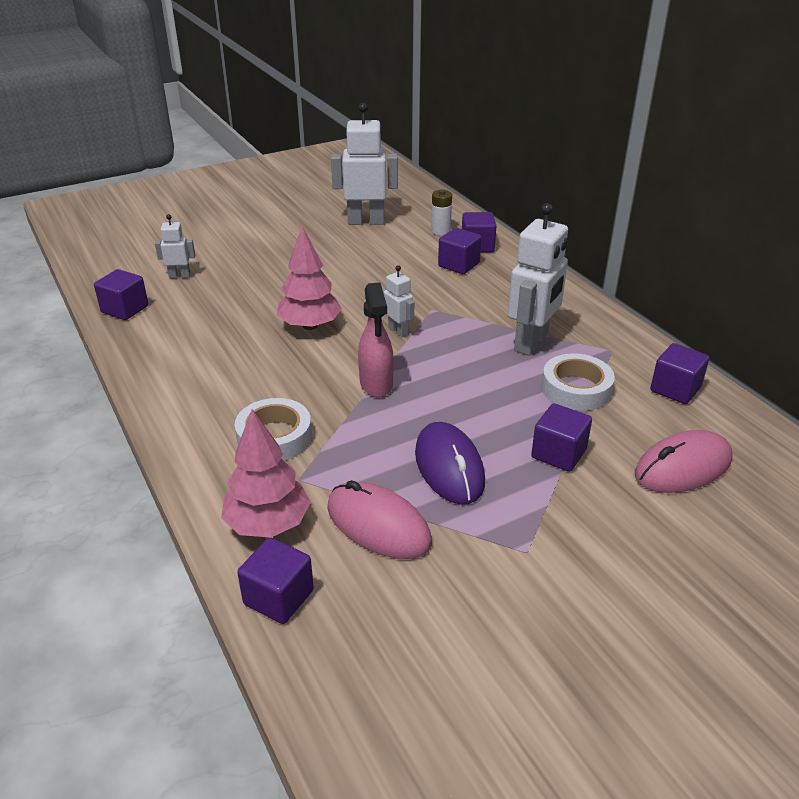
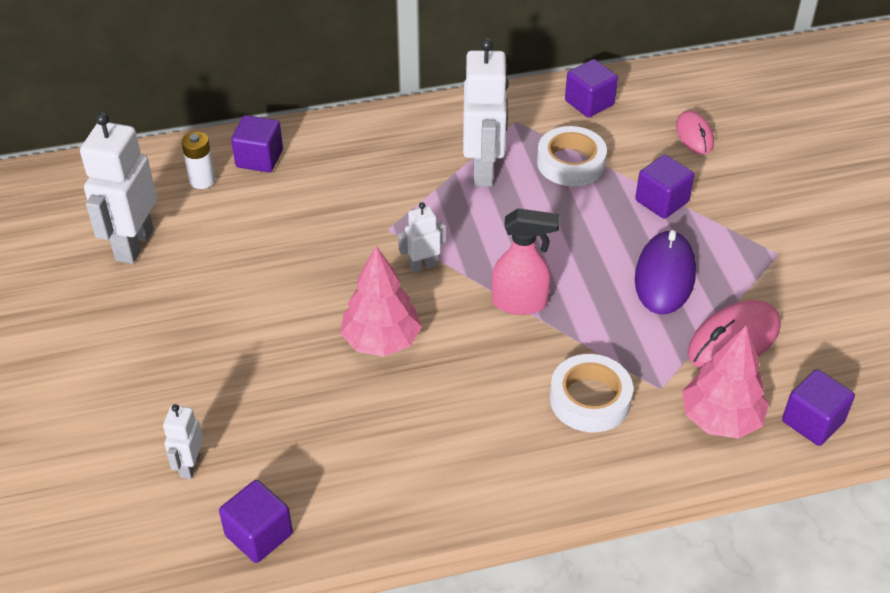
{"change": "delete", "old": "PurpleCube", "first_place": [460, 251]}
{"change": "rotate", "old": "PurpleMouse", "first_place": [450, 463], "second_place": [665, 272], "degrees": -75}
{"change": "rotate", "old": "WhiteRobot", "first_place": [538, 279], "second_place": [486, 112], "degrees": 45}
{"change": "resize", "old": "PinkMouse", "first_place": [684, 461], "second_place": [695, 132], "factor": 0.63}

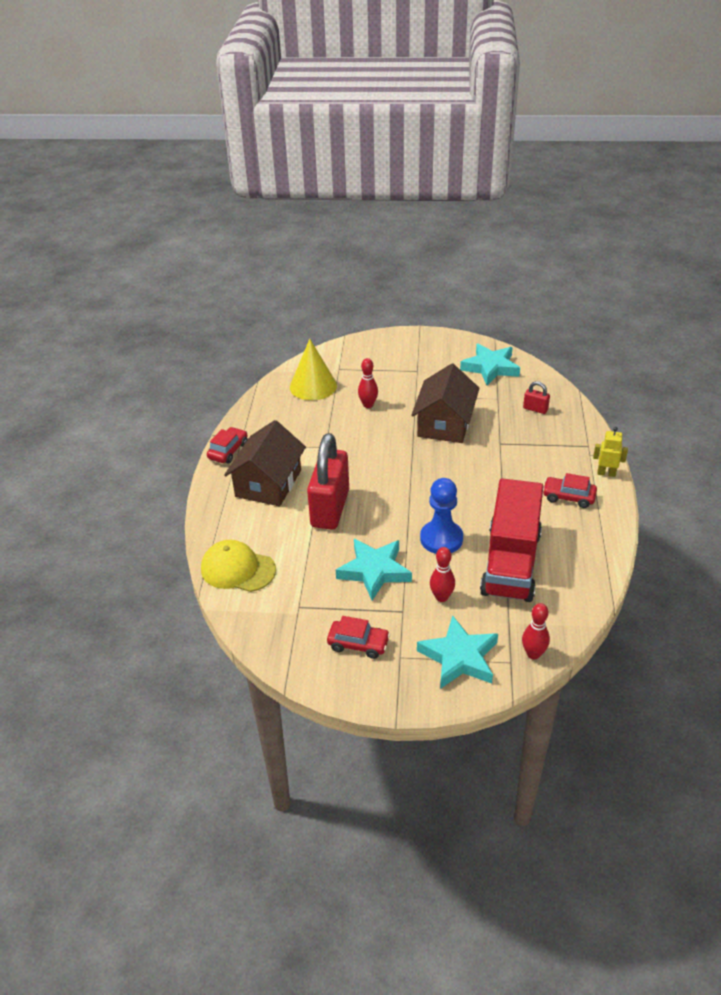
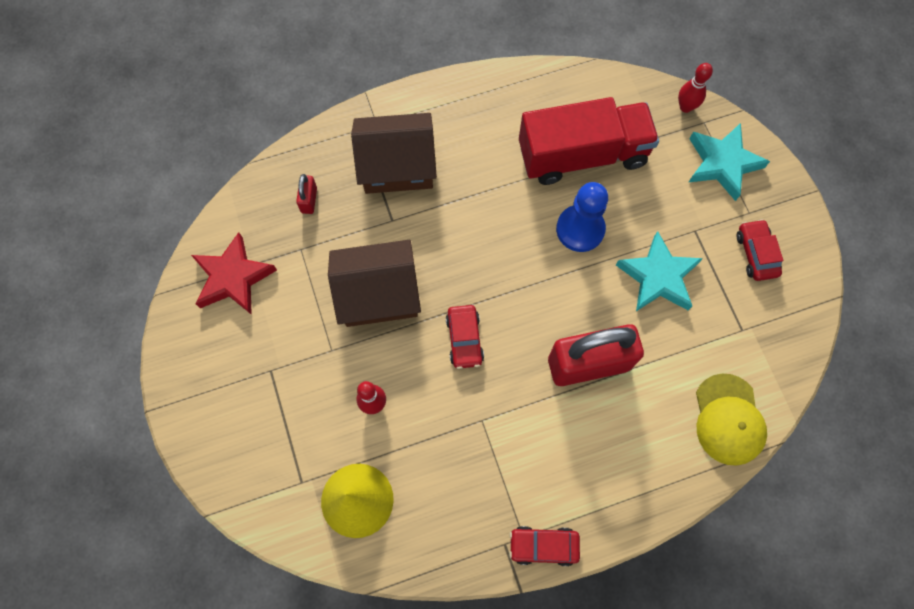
{"change": "delete", "old": "RedBowlingPin", "first_place": [442, 574]}
{"change": "delete", "old": "YellowRobot", "first_place": [610, 452]}
{"change": "move", "old": "BrownHouse", "first_place": [265, 463], "second_place": [394, 153]}
{"change": "move", "old": "RedCar", "first_place": [570, 490], "second_place": [465, 337]}
{"change": "recolor", "old": "TurquoiseStar", "new": "RedStar", "first_place": [490, 364], "second_place": [234, 273]}

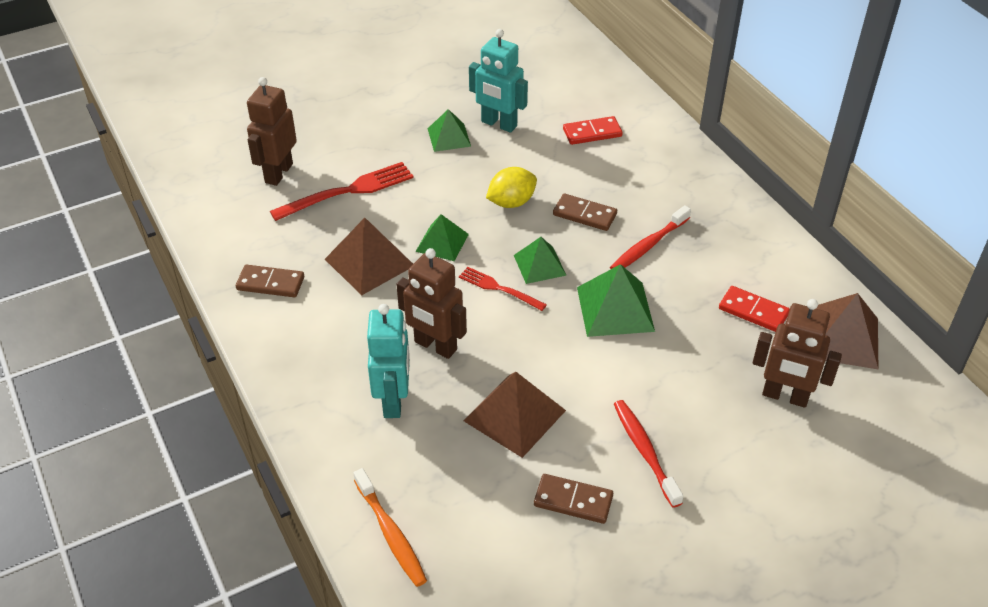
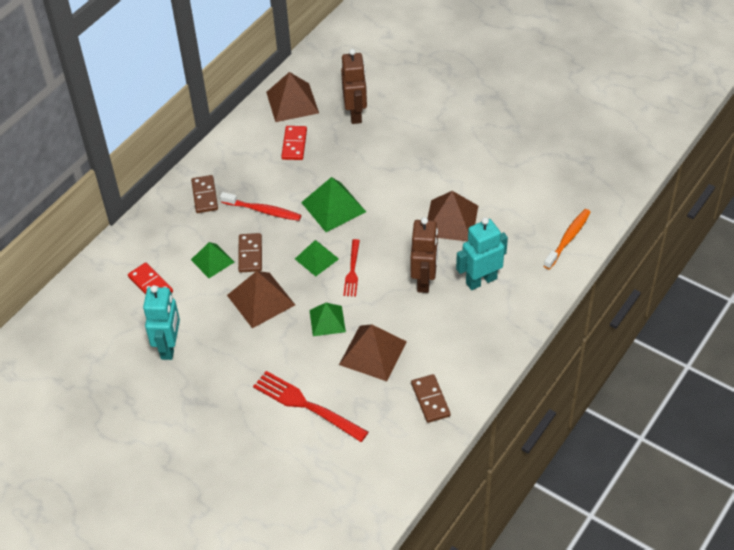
{"change": "delete", "old": "BrownRobot", "first_place": [272, 131]}
{"change": "delete", "old": "RedToothbrush", "first_place": [648, 454]}
{"change": "move", "old": "GreenPyramid", "first_place": [449, 130], "second_place": [212, 260]}
{"change": "move", "old": "BrownDomino", "first_place": [573, 499], "second_place": [204, 194]}
{"change": "replace", "old": "YellowLemon", "new": "BrownPyramid", "first_place": [511, 187], "second_place": [261, 299]}

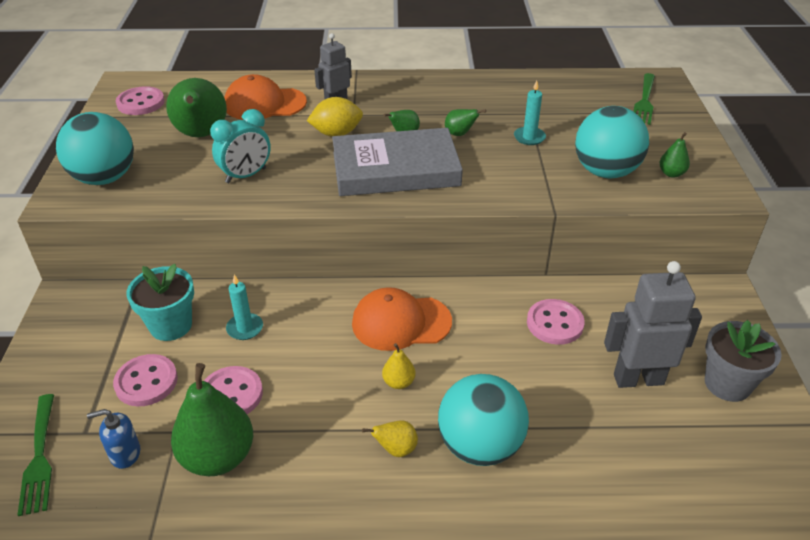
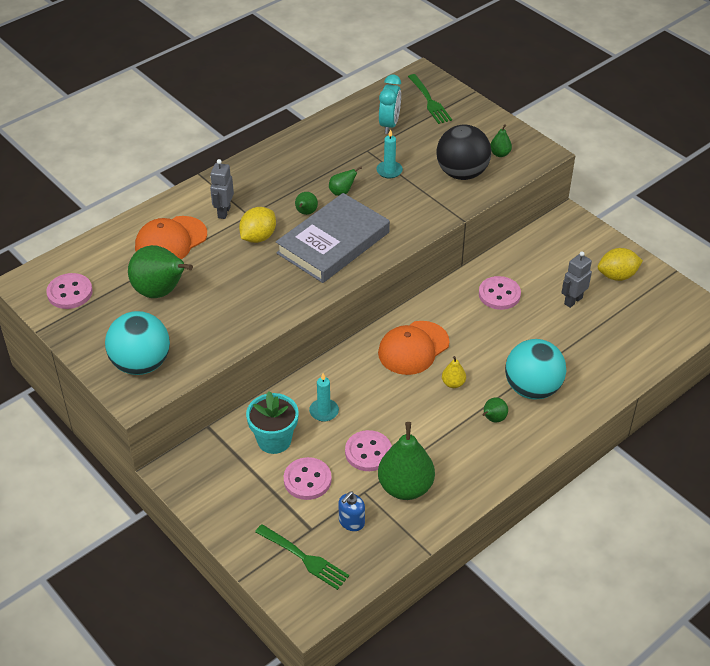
{"change": "move", "old": "TurquoiseClock", "first_place": [240, 146], "second_place": [390, 104]}
{"change": "replace", "old": "GreyFlowerPot", "new": "YellowLemon", "first_place": [743, 361], "second_place": [620, 264]}
{"change": "recolor", "old": "YellowPear", "new": "GreenPear", "first_place": [390, 438], "second_place": [495, 410]}
{"change": "recolor", "old": "TurquoiseBall", "new": "BlackBall", "first_place": [612, 142], "second_place": [463, 152]}
{"change": "resize", "old": "GreyRobot", "first_place": [653, 324], "second_place": [576, 279], "factor": 0.62}

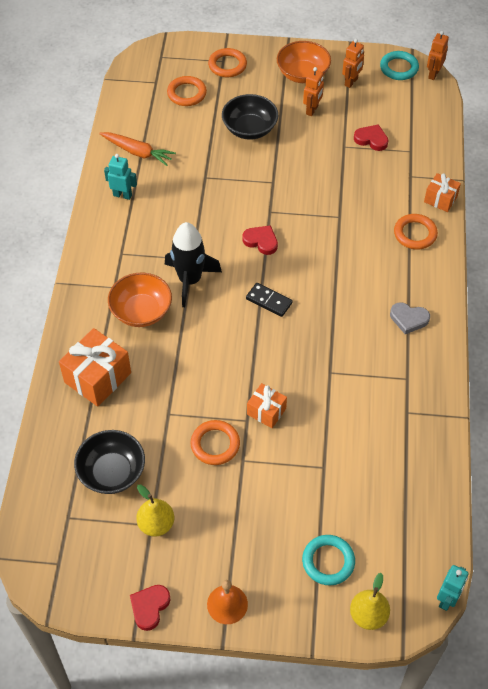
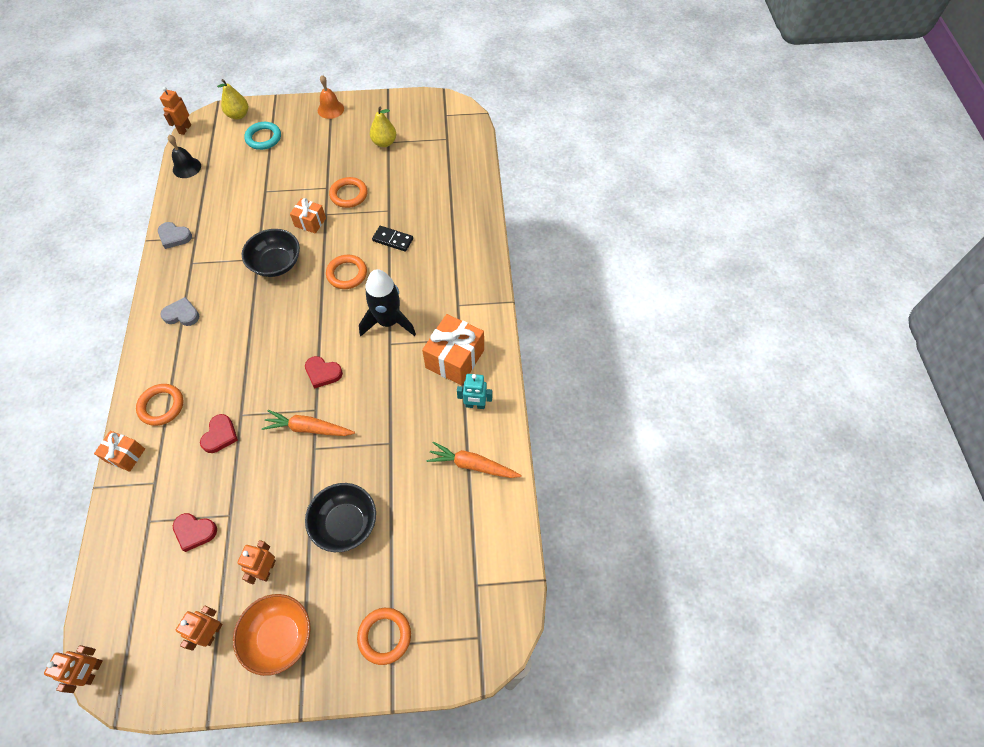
{"change": "delete", "old": "OrangeBowl", "first_place": [140, 299]}
{"change": "delete", "old": "TurquoiseRing", "first_place": [399, 65]}
{"change": "insert", "new": "GreyHeart", "second_place": [175, 235]}
{"change": "insert", "new": "BlackBell", "second_place": [184, 156]}
{"change": "insert", "new": "OrangeCarrot", "second_place": [308, 423]}
{"change": "move", "old": "OrangeGift", "first_place": [95, 367], "second_place": [453, 349]}
{"change": "move", "old": "BlackBowl", "first_place": [109, 462], "second_place": [271, 253]}
{"change": "move", "old": "RedHeart", "first_place": [150, 608], "second_place": [219, 433]}
{"change": "move", "old": "OrangeRing", "first_place": [187, 91], "second_place": [346, 272]}
{"change": "move", "old": "BlackDomino", "first_place": [269, 300], "second_place": [392, 239]}
{"change": "recolor", "old": "TurquoiseRobot", "new": "OrangeRobot", "first_place": [452, 588], "second_place": [175, 111]}

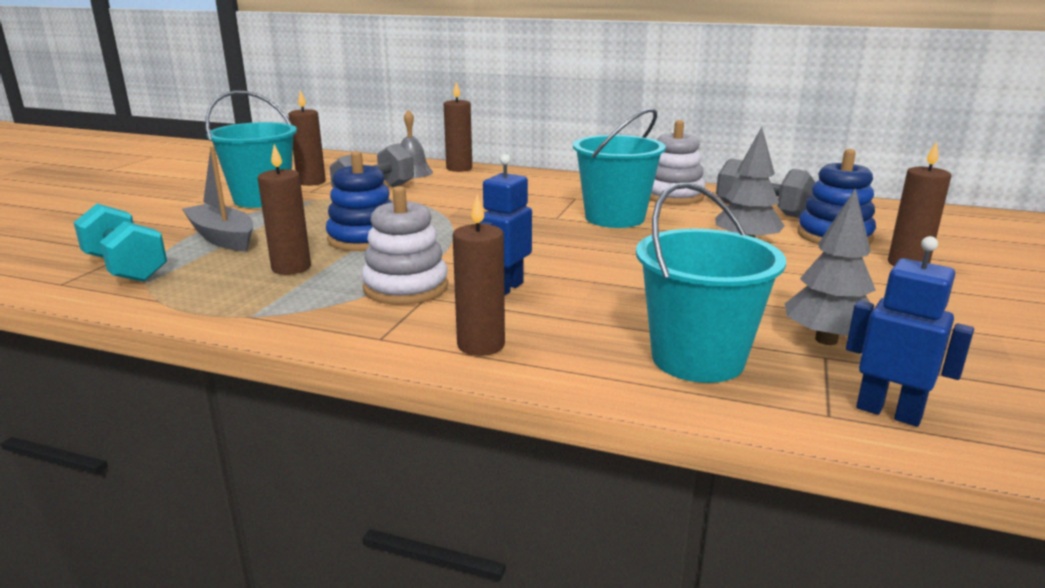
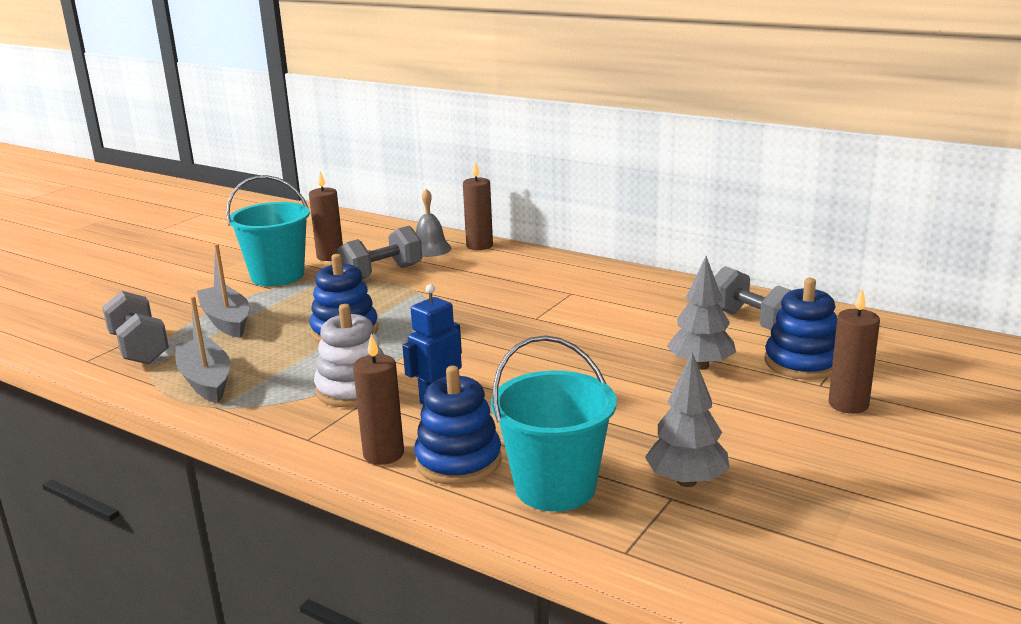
{"change": "delete", "old": "BrownCandle", "first_place": [284, 209]}
{"change": "delete", "old": "TurquoiseBucket", "first_place": [619, 168]}
{"change": "delete", "old": "WhiteStackingToy", "first_place": [677, 162]}
{"change": "delete", "old": "BlueRobot", "first_place": [910, 331]}
{"change": "insert", "new": "GreyBoat", "second_place": [202, 349]}
{"change": "insert", "new": "BlueStackingToy", "second_place": [458, 425]}
{"change": "recolor", "old": "TurquoiseDumbbell", "new": "GreyDumbbell", "first_place": [120, 242], "second_place": [135, 327]}

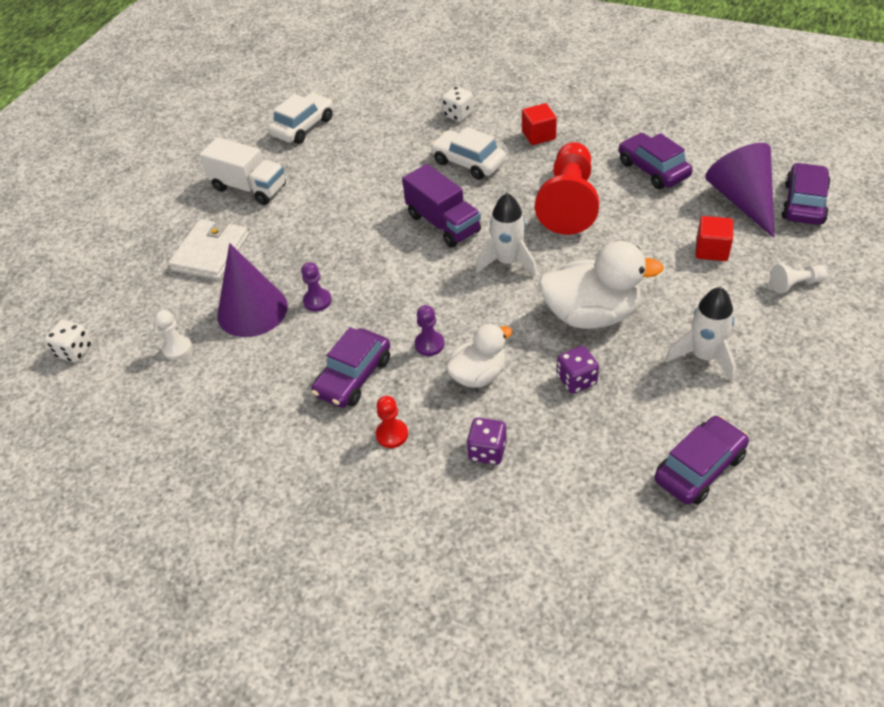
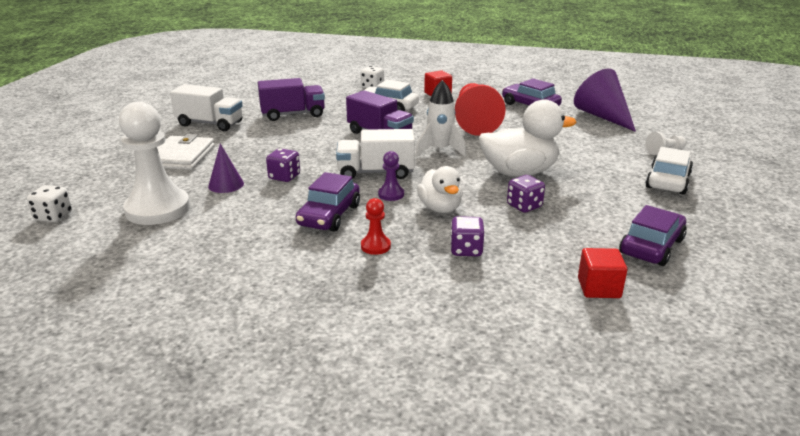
{"change": "delete", "old": "WhiteRocket", "first_place": [700, 334]}
{"change": "delete", "old": "PurpleCar", "first_place": [806, 194]}
{"change": "insert", "new": "PurpleTruck", "second_place": [291, 99]}
{"change": "insert", "new": "WhiteTruck", "second_place": [375, 154]}
{"change": "move", "old": "WhiteCar", "first_place": [300, 118], "second_place": [669, 170]}
{"change": "move", "old": "RedCube", "first_place": [714, 238], "second_place": [602, 273]}
{"change": "replace", "old": "PurplePawn", "new": "PurpleDice", "first_place": [316, 287], "second_place": [283, 165]}
{"change": "rotate", "old": "WhiteDuck", "first_place": [479, 356], "second_place": [440, 189], "degrees": 120}
{"change": "resize", "old": "WhitePawn", "first_place": [173, 335], "second_place": [154, 163], "factor": 2.29}
{"change": "resize", "old": "PurpleCone", "first_place": [252, 290], "second_place": [226, 168], "factor": 0.55}

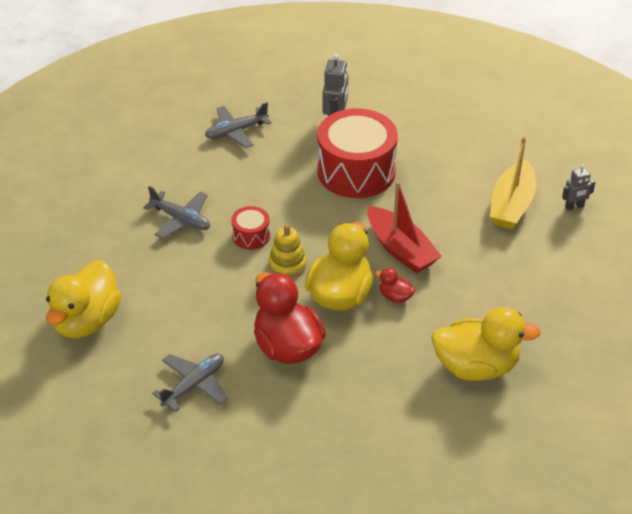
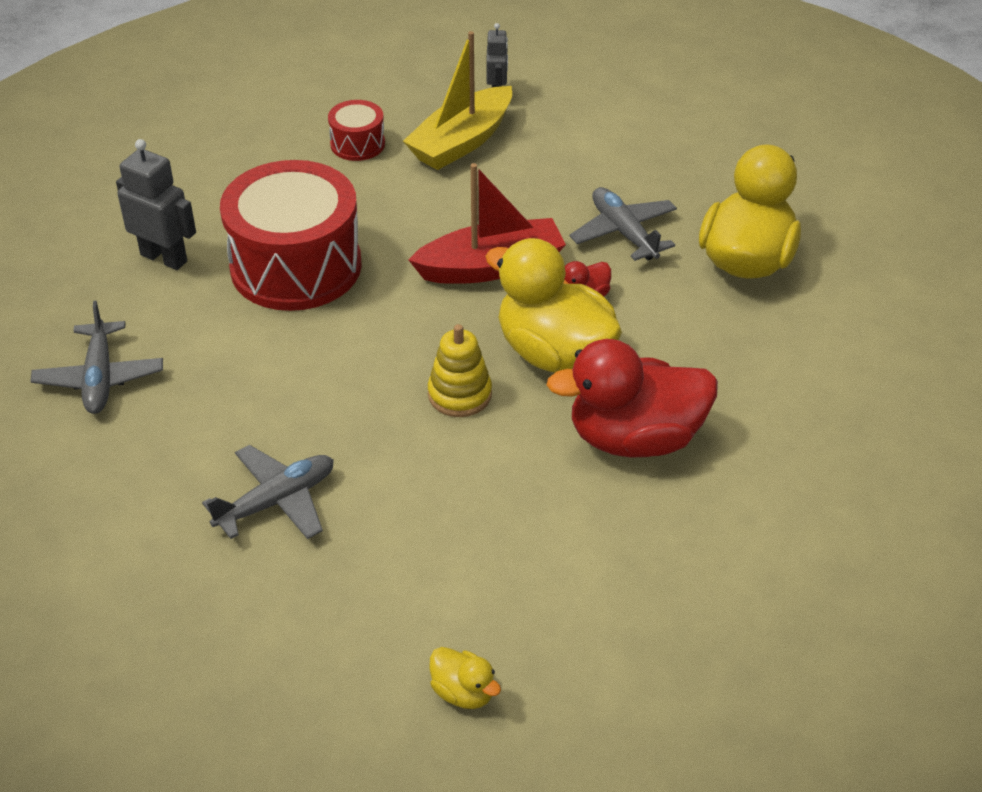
{"change": "move", "old": "GreyPlane", "first_place": [190, 383], "second_place": [623, 224]}
{"change": "move", "old": "RedDrum", "first_place": [250, 228], "second_place": [356, 130]}
{"change": "rotate", "old": "YellowBoat", "first_place": [513, 183], "second_place": [457, 100], "degrees": 90}
{"change": "resize", "old": "YellowDuck", "first_place": [83, 299], "second_place": [465, 678], "factor": 0.44}

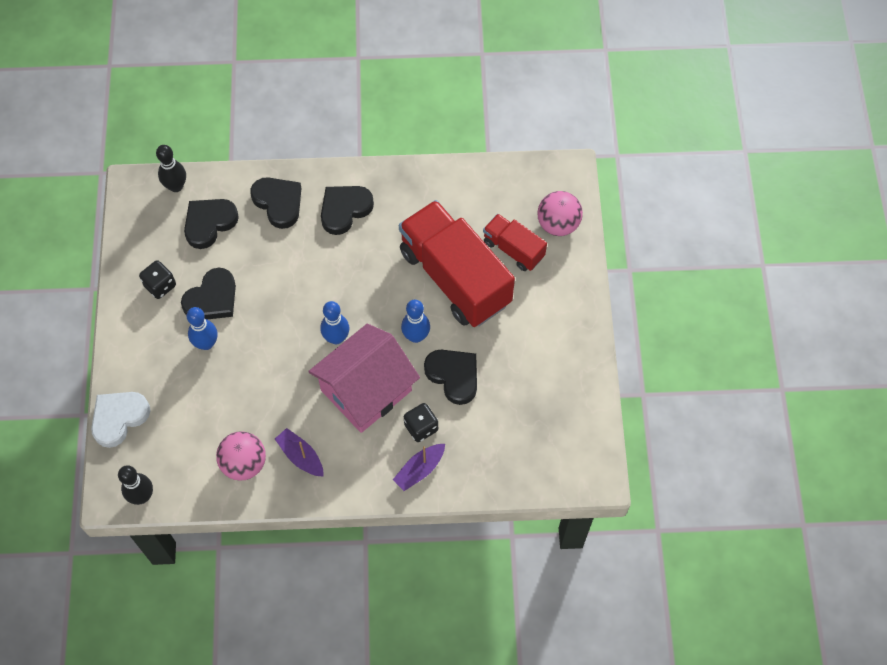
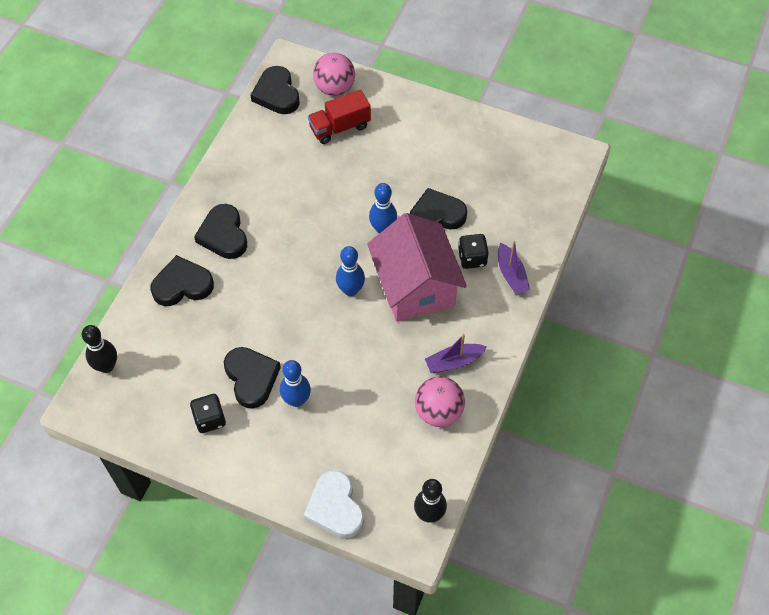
{"change": "delete", "old": "RedTruck", "first_place": [457, 263]}
{"change": "move", "old": "BlackHeart", "first_place": [211, 224], "second_place": [275, 90]}

